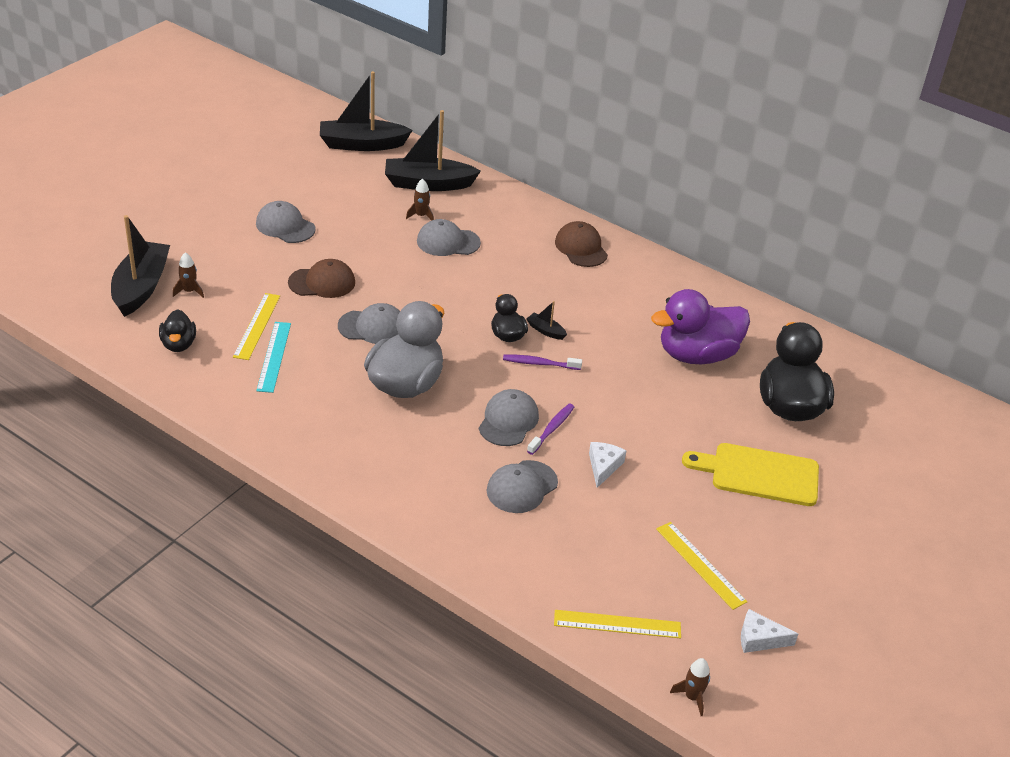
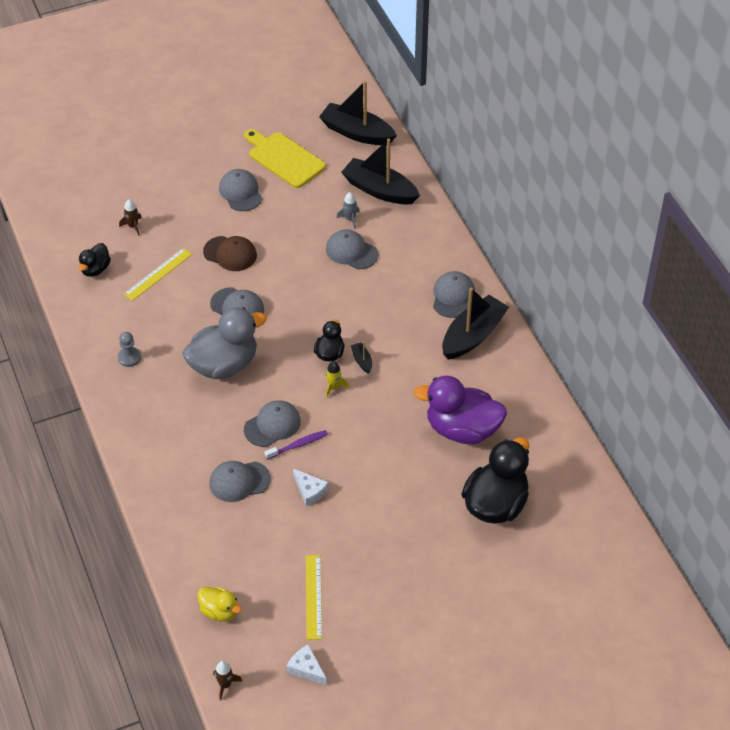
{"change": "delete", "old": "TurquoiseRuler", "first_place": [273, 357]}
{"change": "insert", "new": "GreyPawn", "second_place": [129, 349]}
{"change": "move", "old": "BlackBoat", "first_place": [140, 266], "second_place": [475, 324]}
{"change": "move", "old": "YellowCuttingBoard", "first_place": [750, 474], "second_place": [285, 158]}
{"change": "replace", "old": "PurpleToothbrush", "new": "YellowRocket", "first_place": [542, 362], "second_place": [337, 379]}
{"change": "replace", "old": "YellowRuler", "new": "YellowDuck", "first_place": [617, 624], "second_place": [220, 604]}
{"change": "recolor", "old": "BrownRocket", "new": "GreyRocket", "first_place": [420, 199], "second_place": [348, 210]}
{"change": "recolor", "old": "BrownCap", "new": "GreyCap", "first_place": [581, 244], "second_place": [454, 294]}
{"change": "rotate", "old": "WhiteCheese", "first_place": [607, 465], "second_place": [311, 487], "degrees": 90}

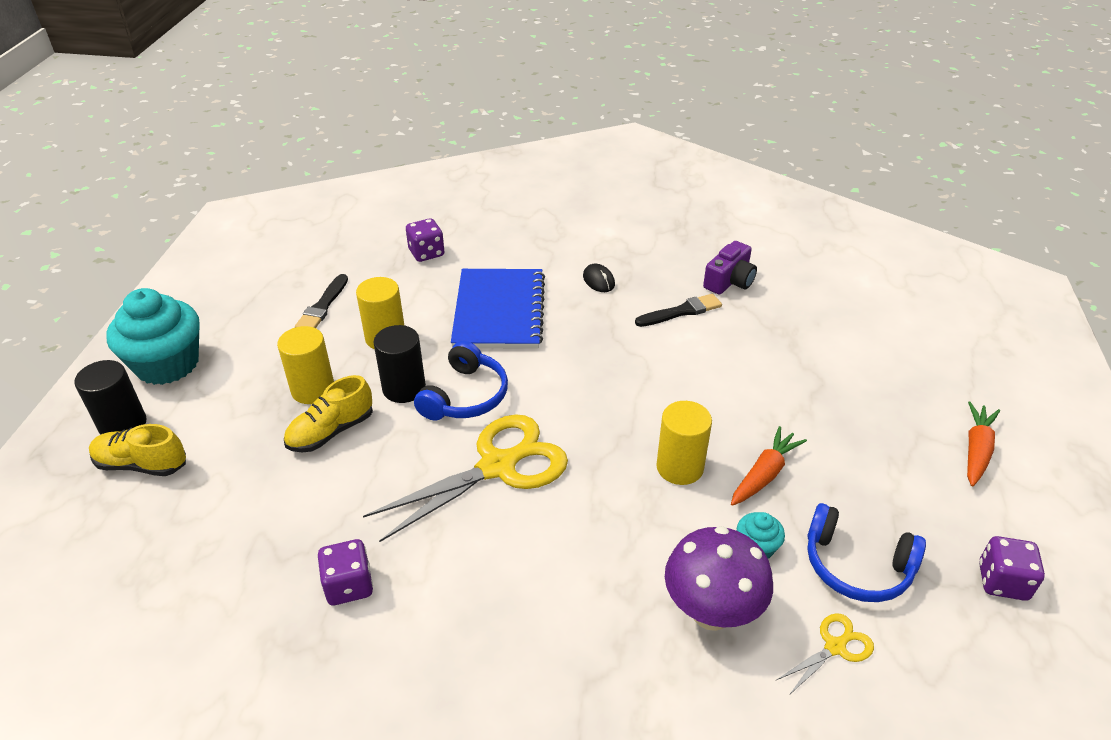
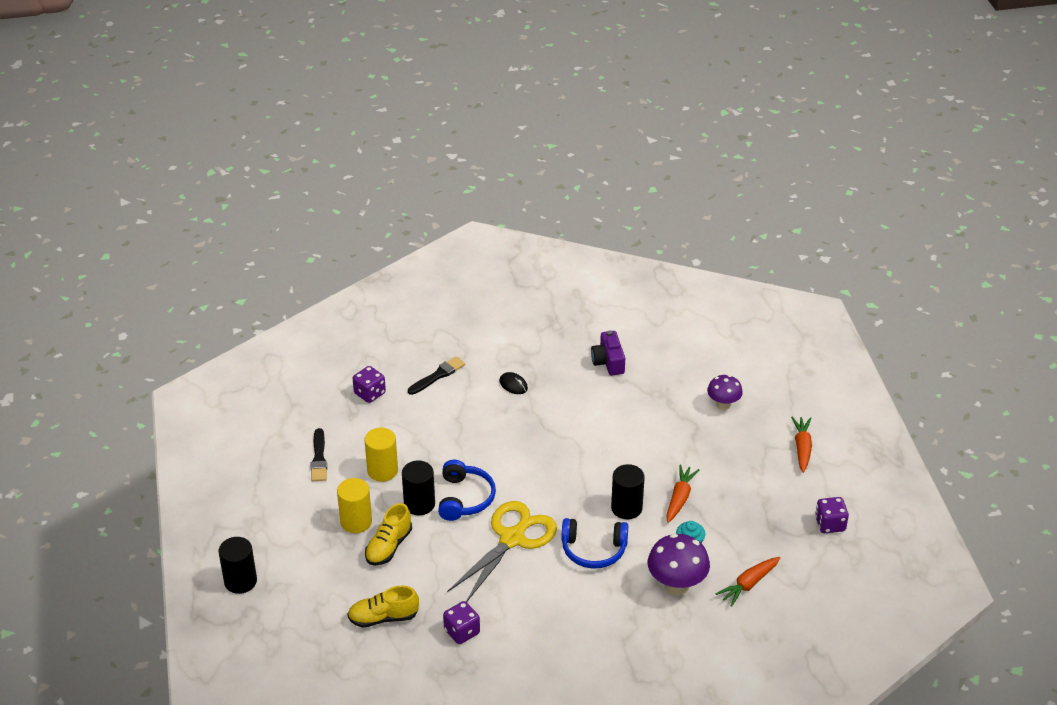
{"change": "delete", "old": "TurquoiseCupcake", "first_place": [153, 336]}
{"change": "delete", "old": "BlueNotebook", "first_place": [498, 309]}
{"change": "insert", "new": "PurpleMushroom", "second_place": [725, 392]}
{"change": "move", "old": "YellowShoe", "first_place": [137, 450], "second_place": [383, 607]}
{"change": "move", "old": "BlackBrush", "first_place": [678, 310], "second_place": [436, 375]}
{"change": "move", "old": "BlueHeadphones", "first_place": [866, 552], "second_place": [594, 543]}
{"change": "replace", "old": "YellowScissors", "new": "OrangeCarrot", "first_place": [825, 654], "second_place": [748, 582]}
{"change": "recolor", "old": "YellowCylinder", "new": "BlackCylinder", "first_place": [684, 443], "second_place": [628, 491]}
{"change": "rotate", "old": "PurpleCamera", "first_place": [730, 268], "second_place": [608, 353], "degrees": 150}

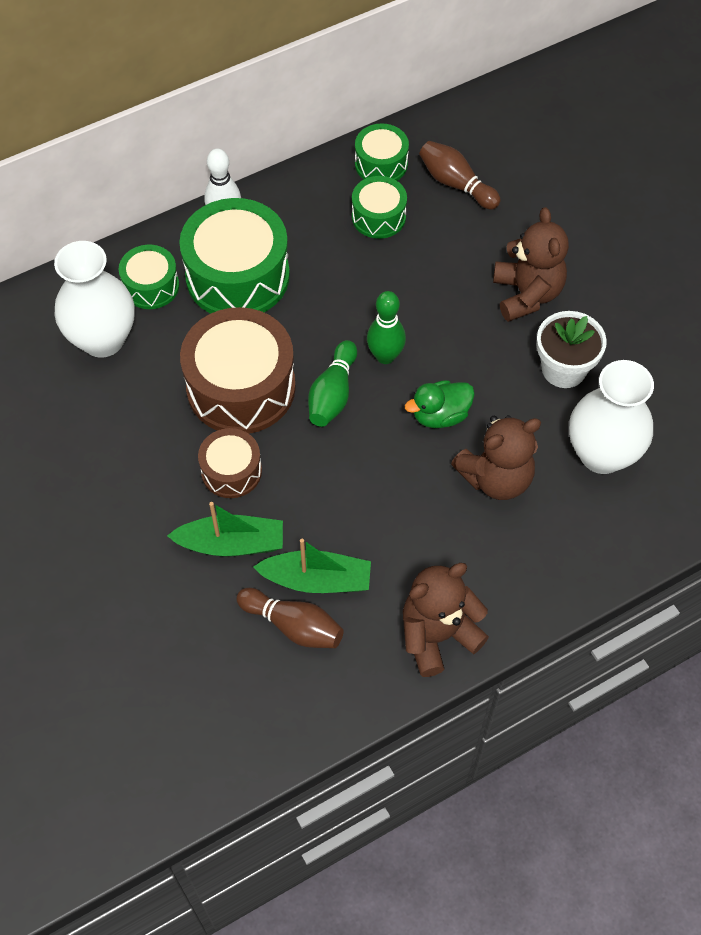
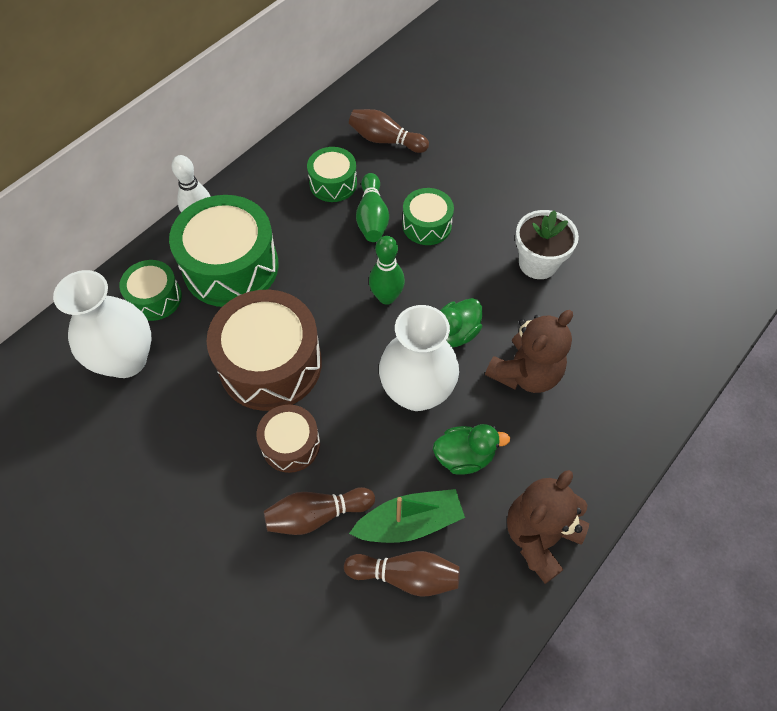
{"change": "delete", "old": "BrownTeddyBear", "first_place": [531, 264]}
{"change": "insert", "new": "GreenDuck", "second_place": [471, 449]}
{"change": "move", "old": "GreenBowlingPin", "first_place": [332, 383], "second_place": [372, 207]}
{"change": "move", "old": "GreenDrum", "first_place": [382, 152], "second_place": [428, 216]}
{"change": "move", "old": "WhiteVase", "first_place": [611, 417], "second_place": [419, 358]}
{"change": "replace", "old": "GreenBoat", "new": "BrownBowlingPin", "first_place": [225, 529], "second_place": [319, 511]}

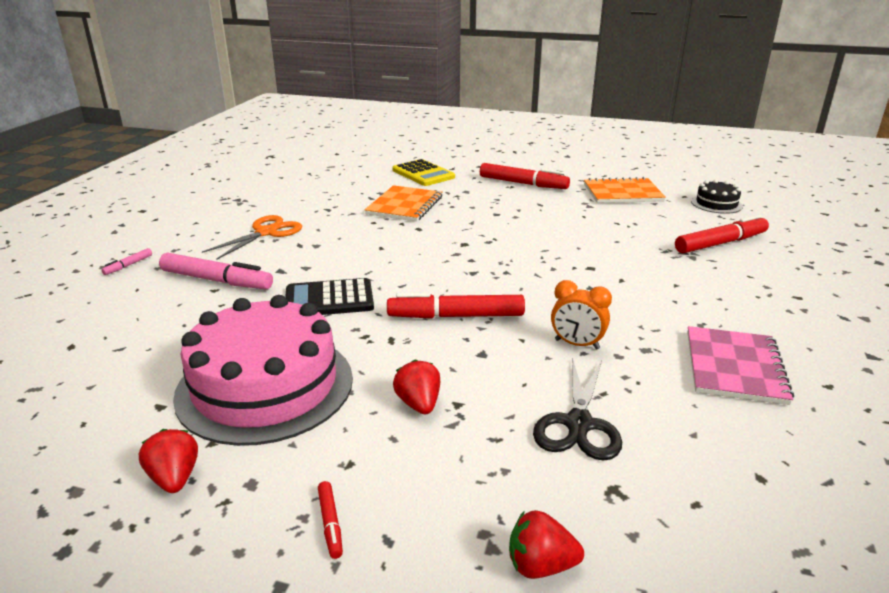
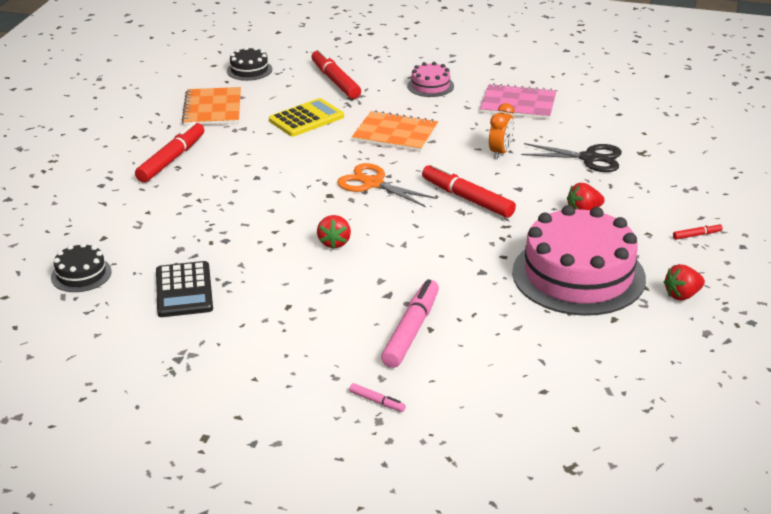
{"change": "insert", "new": "BlackCake", "second_place": [81, 267]}
{"change": "insert", "new": "PinkCake", "second_place": [430, 79]}
{"change": "move", "old": "OrangeScissors", "first_place": [252, 237], "second_place": [387, 185]}
{"change": "move", "old": "BlackCalculator", "first_place": [329, 296], "second_place": [184, 289]}
{"change": "move", "old": "OrangeNotebook", "first_place": [403, 203], "second_place": [395, 131]}
{"change": "move", "old": "YellowCalculator", "first_place": [423, 172], "second_place": [306, 117]}
{"change": "move", "old": "RedStrawberry", "first_place": [546, 544], "second_place": [334, 232]}
{"change": "rotate", "old": "RedMarker", "first_place": [456, 305], "second_place": [469, 190], "degrees": 135}

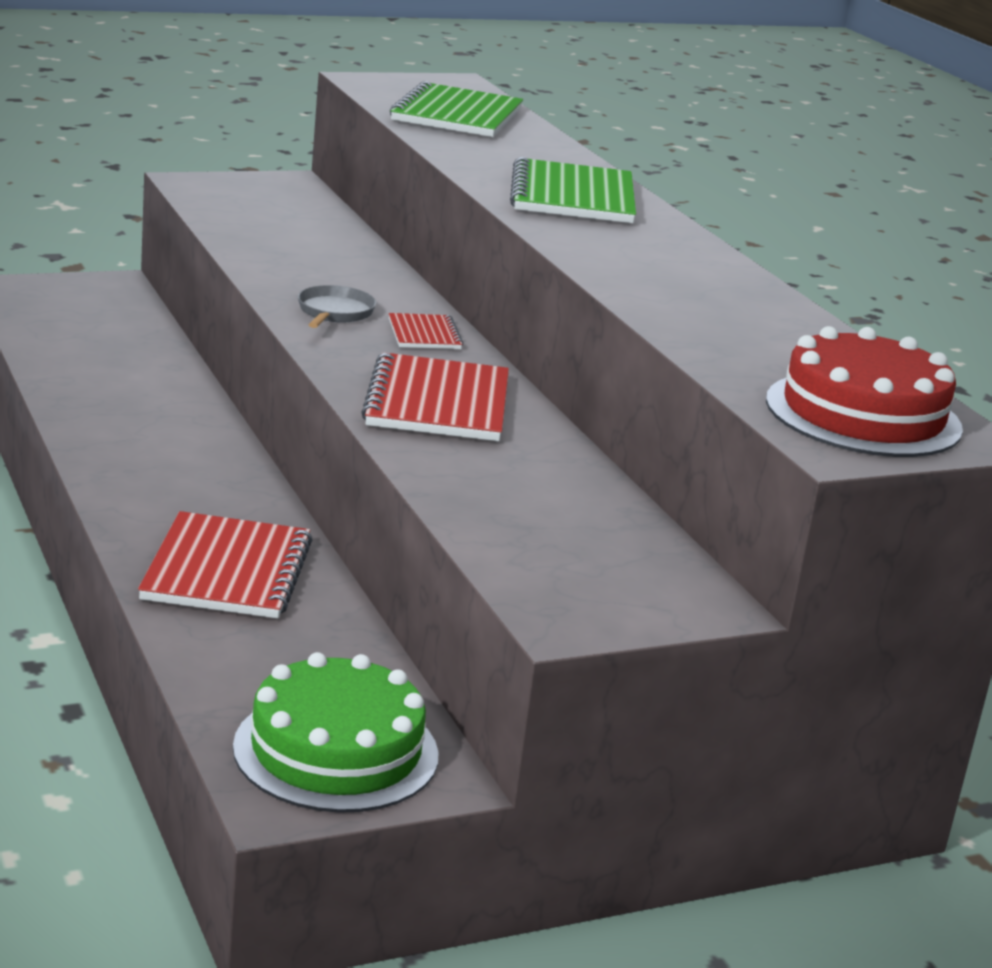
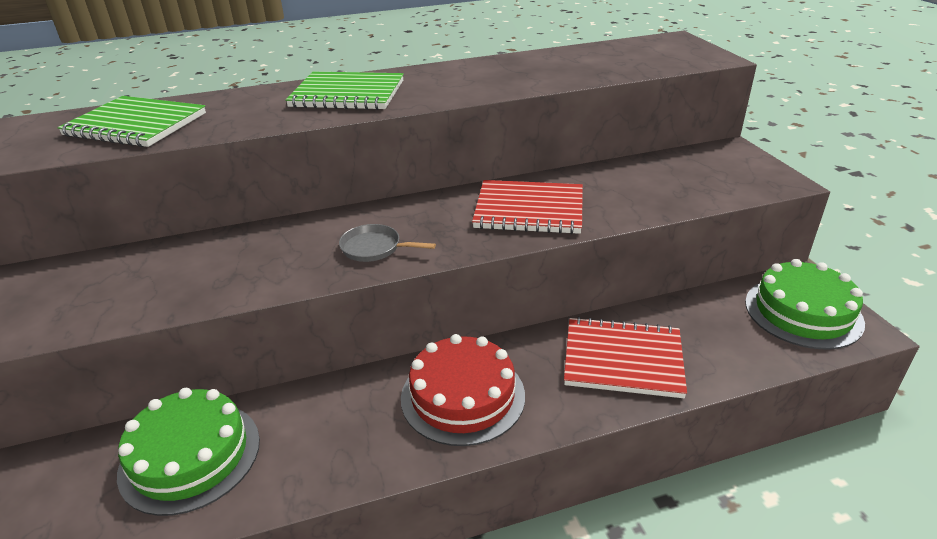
{"change": "delete", "old": "RedNotebook", "first_place": [426, 331]}
{"change": "insert", "new": "GreenCake", "second_place": [188, 452]}
{"change": "move", "old": "RedCake", "first_place": [864, 391], "second_place": [463, 390]}

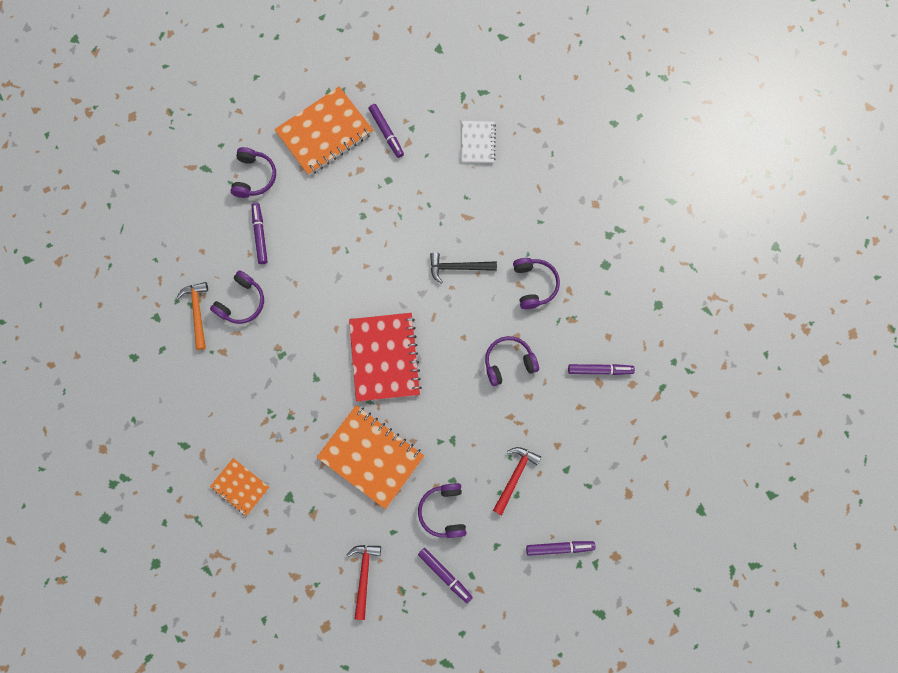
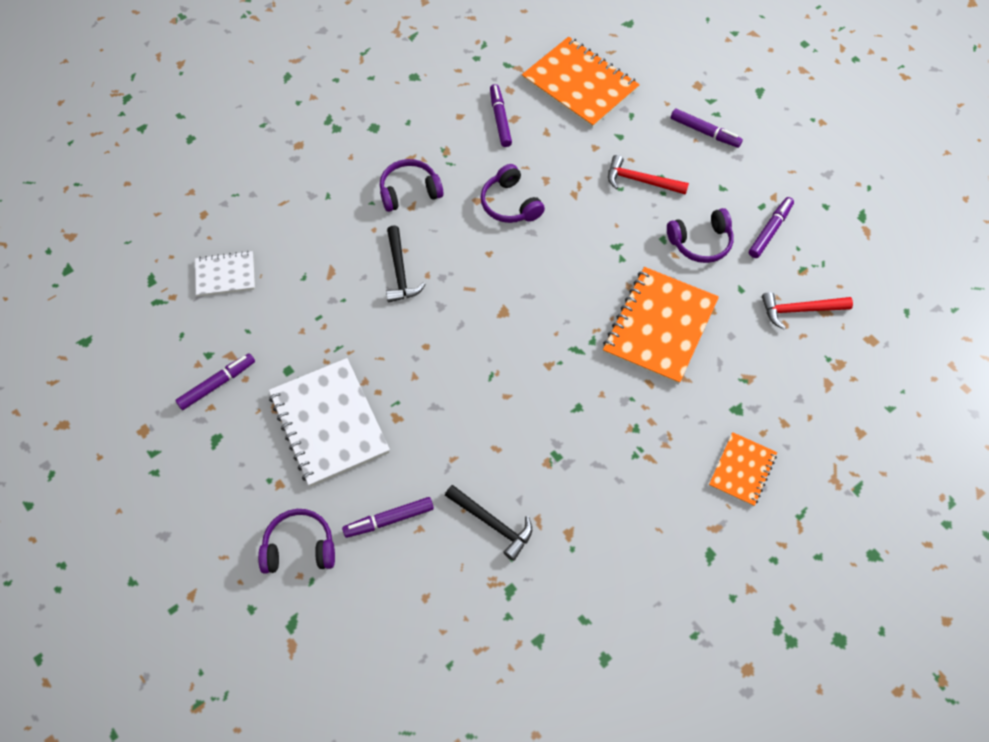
{"change": "delete", "old": "OrangeHammer", "first_place": [192, 316]}
{"change": "delete", "old": "RedNotebook", "first_place": [385, 357]}
{"change": "insert", "new": "WhiteNotebook", "second_place": [329, 422]}
{"change": "move", "old": "OrangeNotebook", "first_place": [323, 131], "second_place": [581, 82]}
{"change": "replace", "old": "PurpleHeadphones", "new": "BlackHammer", "first_place": [237, 297], "second_place": [488, 523]}
{"change": "rotate", "old": "PurpleMarker", "first_place": [560, 548], "second_place": [707, 128], "degrees": 135}

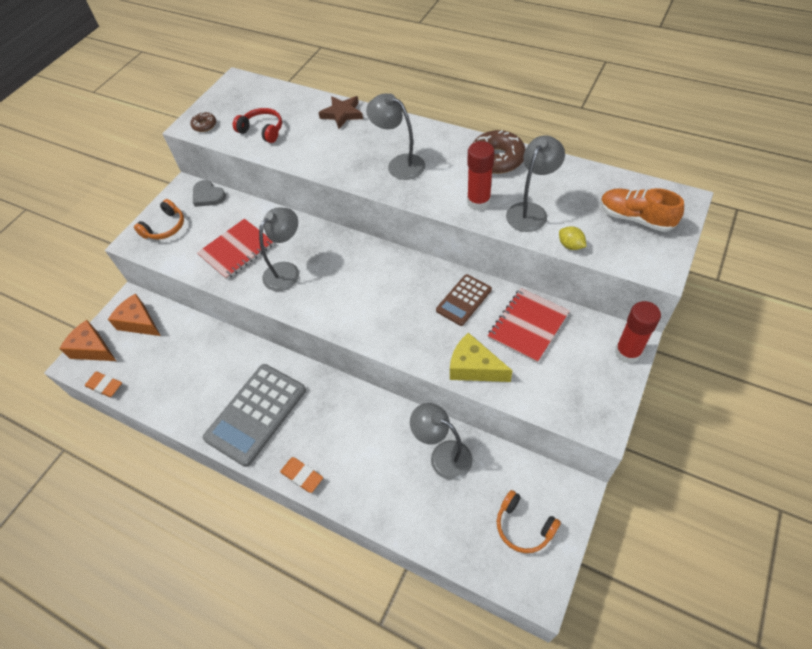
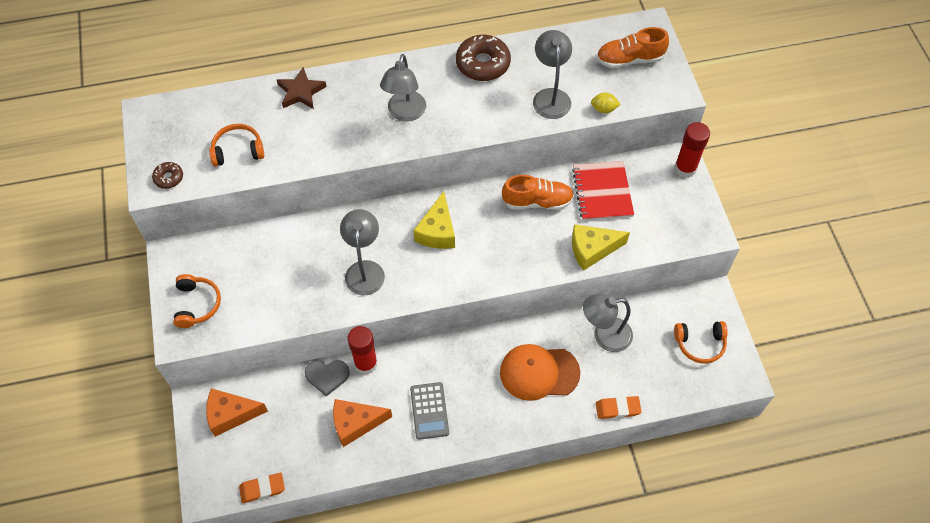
{"change": "delete", "old": "RedNotebook", "first_place": [235, 249]}
{"change": "insert", "new": "YellowCheese", "second_place": [434, 220]}
{"change": "insert", "new": "OrangeCap", "second_place": [540, 372]}
{"change": "move", "old": "OrangeCheese", "first_place": [87, 340], "second_place": [362, 423]}
{"change": "move", "old": "GreyHeart", "first_place": [209, 193], "second_place": [327, 378]}
{"change": "move", "old": "OrangeEraser", "first_place": [301, 475], "second_place": [619, 407]}
{"change": "move", "old": "RedGlueStick", "first_place": [480, 176], "second_place": [363, 350]}
{"change": "replace", "old": "BrownCalculator", "new": "OrangeShoe", "first_place": [464, 300], "second_place": [538, 192]}
{"change": "recolor", "old": "RedHeadphones", "new": "OrangeHeadphones", "first_place": [257, 125], "second_place": [236, 145]}
{"change": "rotate", "old": "GreyLamp", "first_place": [395, 136], "second_place": [403, 87], "degrees": -75}
{"change": "resize", "old": "GreyCalculator", "first_place": [254, 415], "second_place": [429, 411], "factor": 0.56}

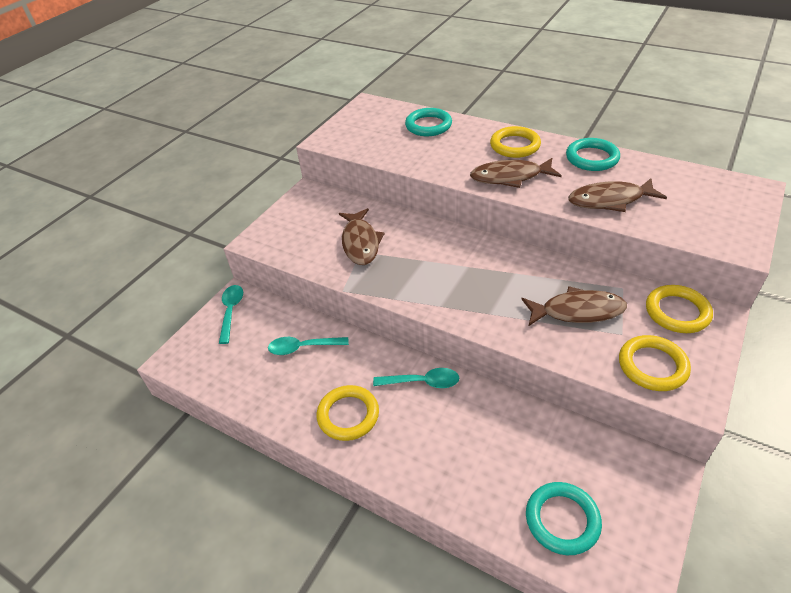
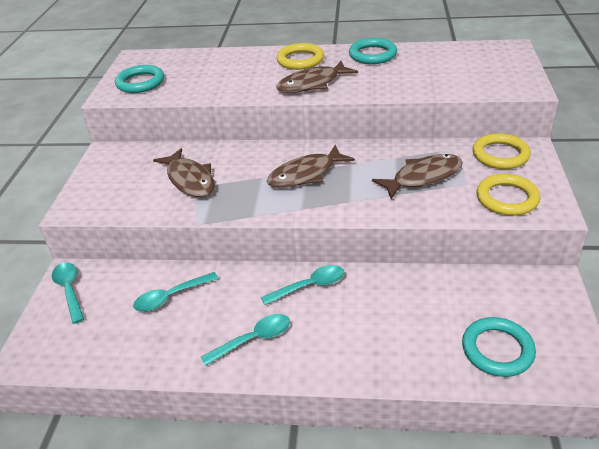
{"change": "move", "old": "TurquoiseRing", "first_place": [428, 122], "second_place": [139, 79]}
{"change": "move", "old": "BrownFish", "first_place": [617, 195], "second_place": [311, 166]}
{"change": "replace", "old": "YellowRing", "new": "TurquoiseSpoon", "first_place": [348, 413], "second_place": [245, 340]}

